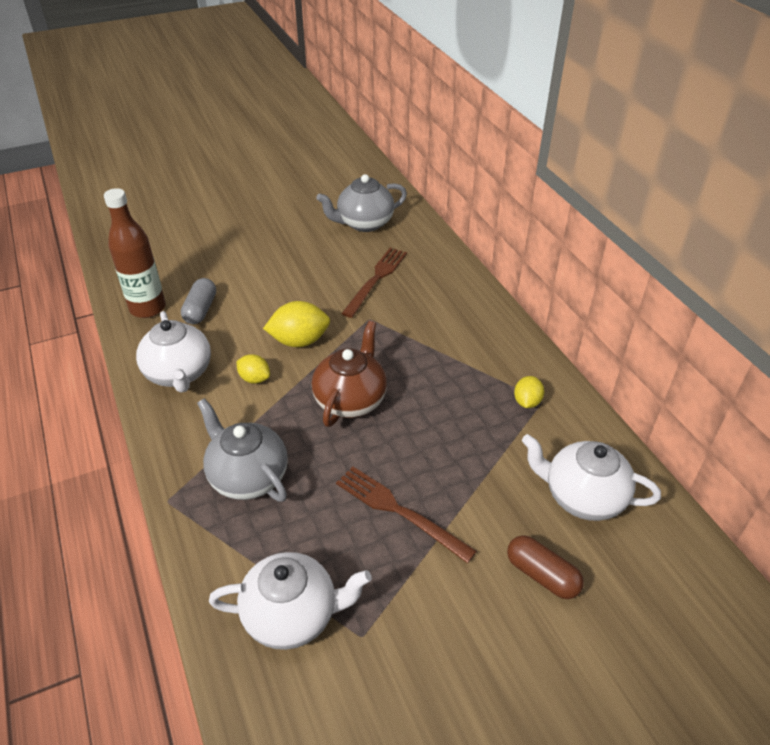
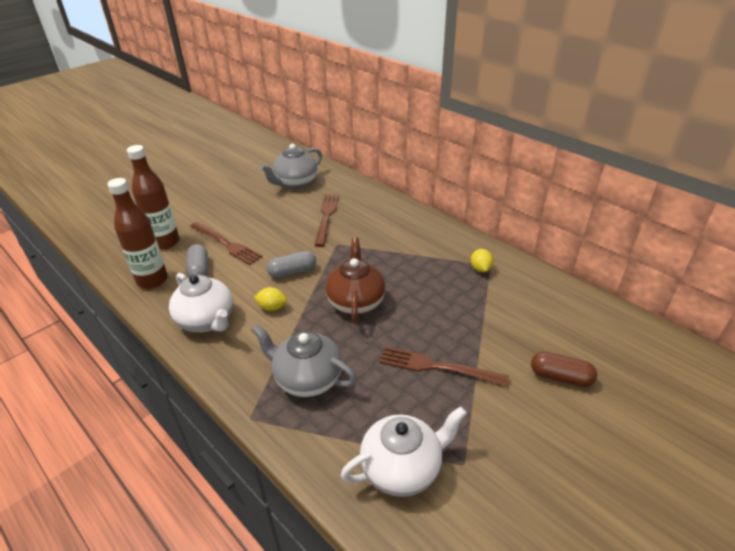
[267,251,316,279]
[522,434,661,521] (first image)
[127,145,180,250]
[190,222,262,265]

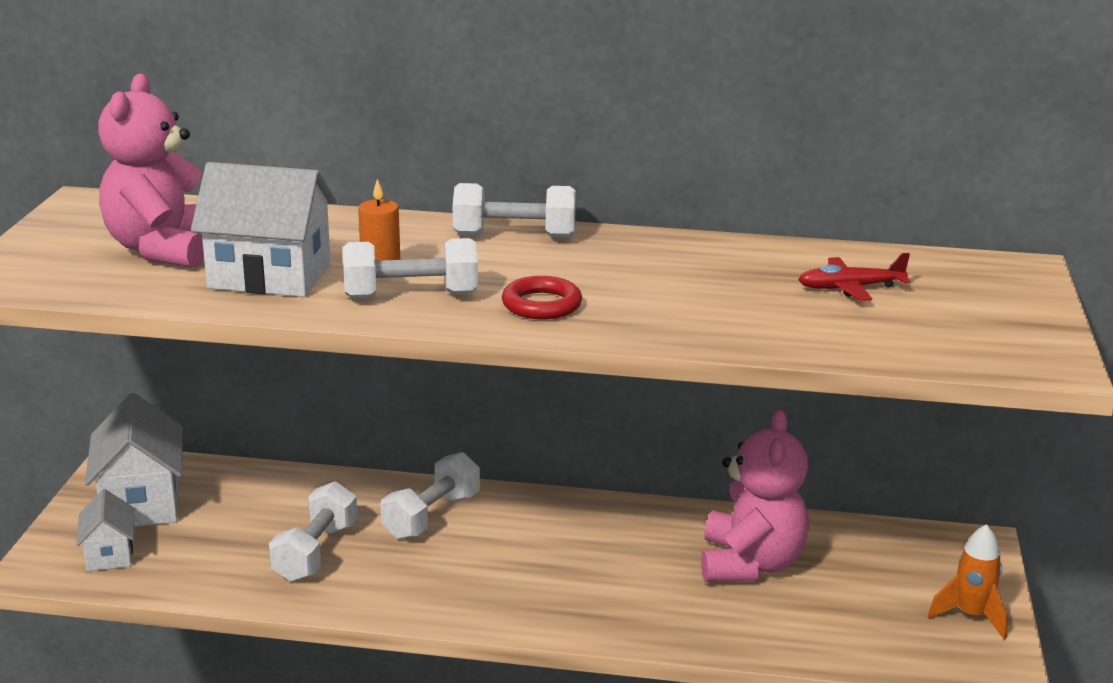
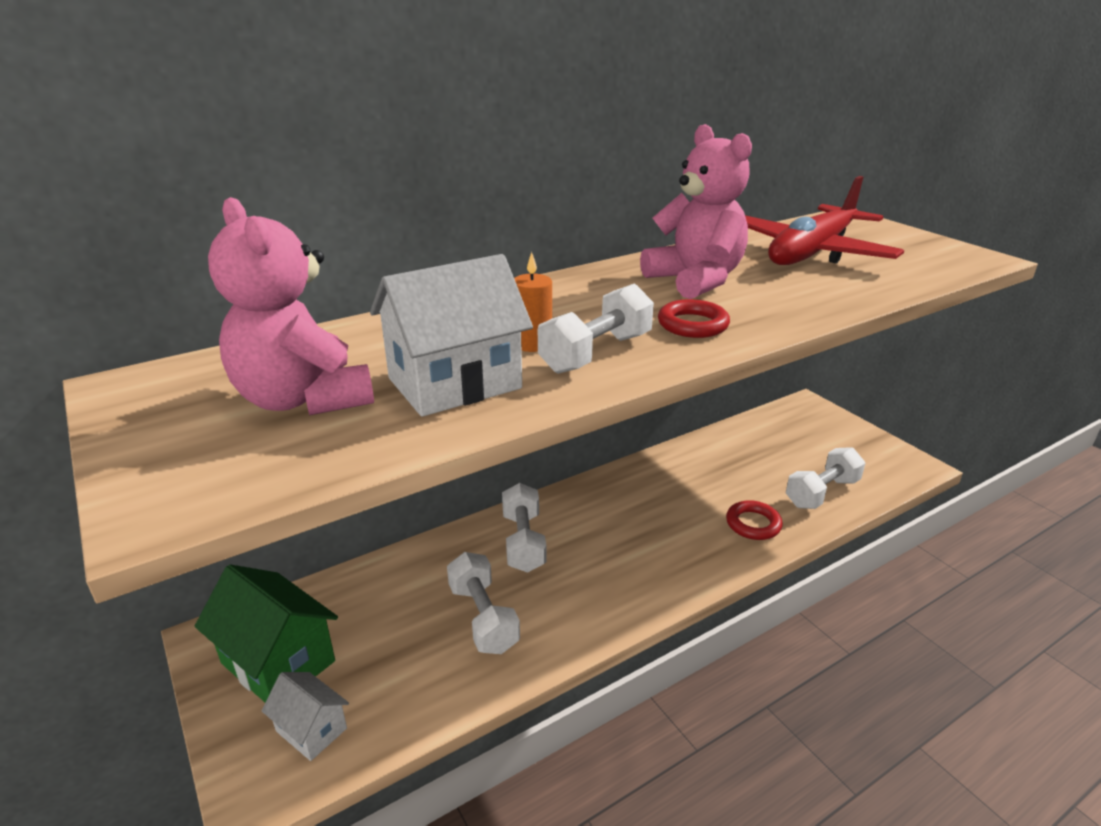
[786,447,866,509]
[745,176,904,265]
[195,564,338,702]
[640,124,752,299]
[928,524,1008,640] (first image)
[726,500,783,540]

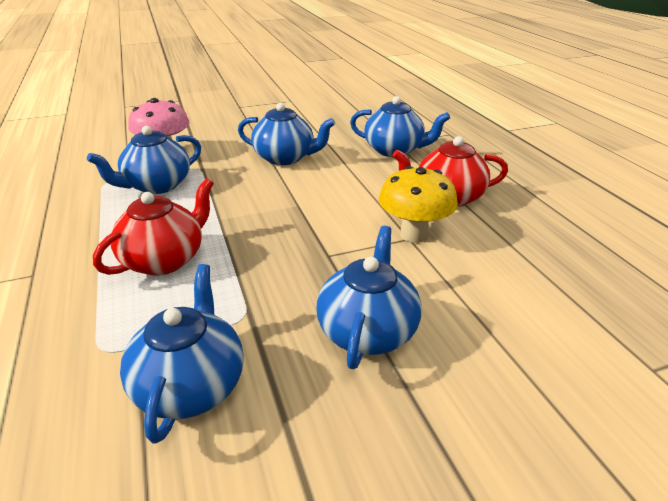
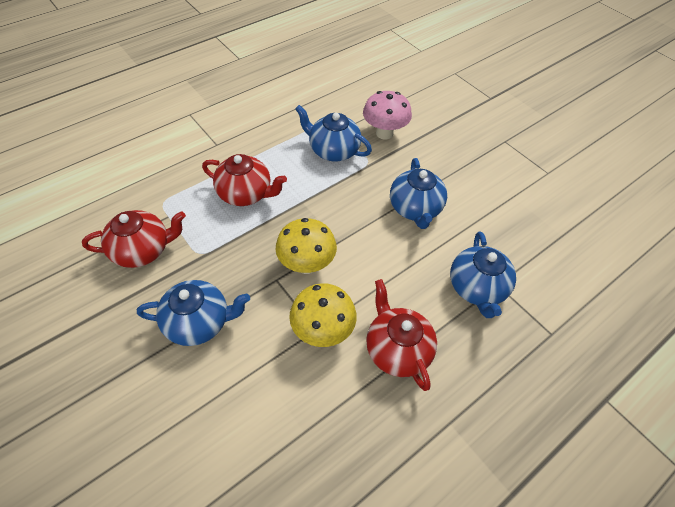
[82,210,186,268]
[276,218,337,274]

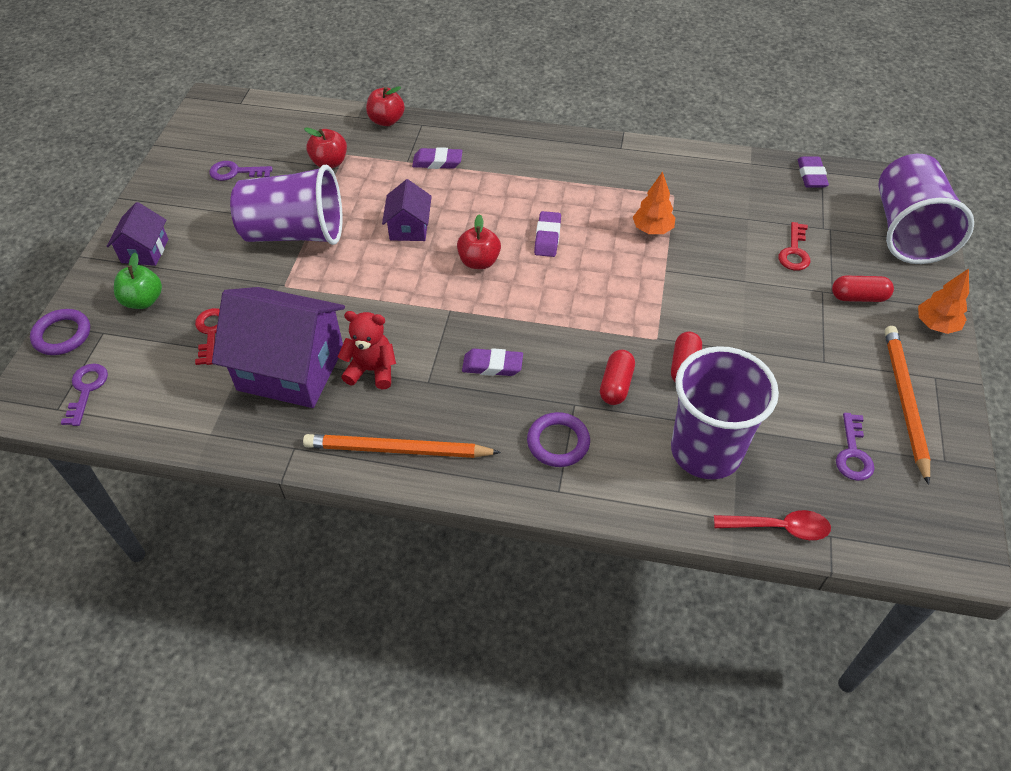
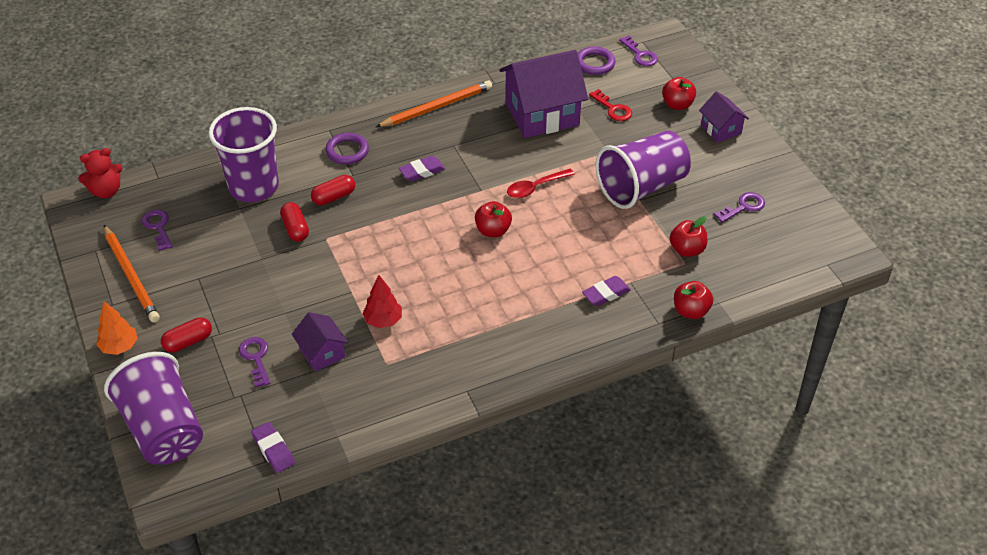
[362,275,402,328]
[291,312,349,372]
[534,211,561,257] (first image)
[239,337,270,387]
[662,77,696,110]
[578,46,615,75]
[78,148,123,198]
[311,175,355,205]
[507,169,575,198]

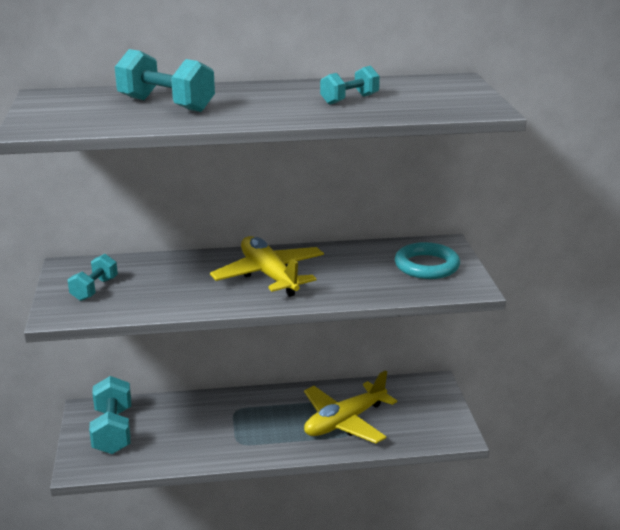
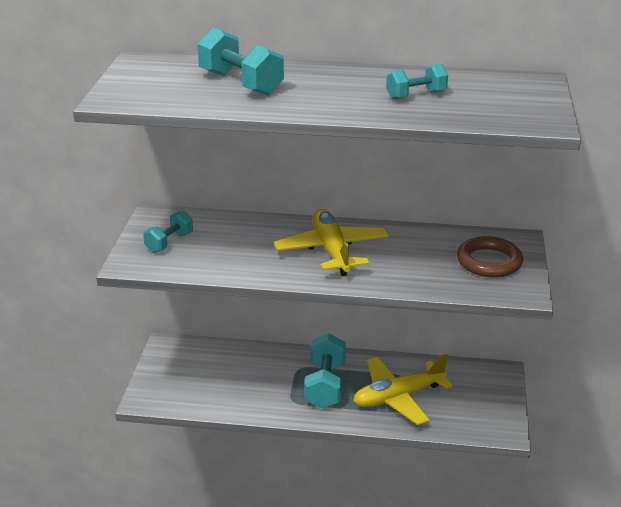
[457,236,523,277]
[305,333,346,409]

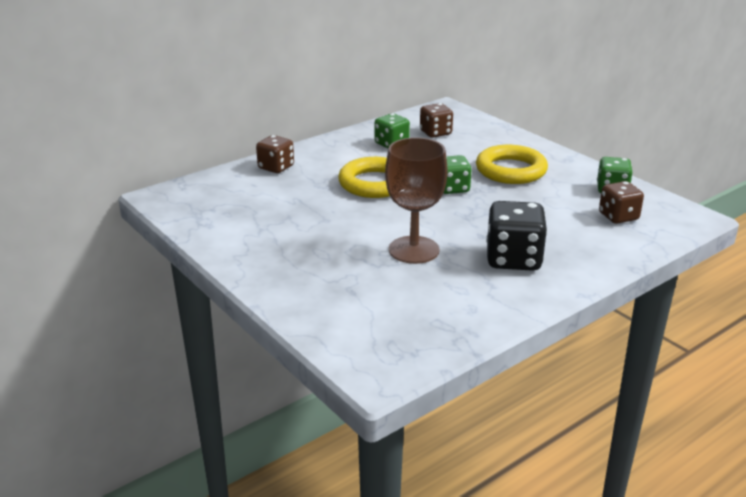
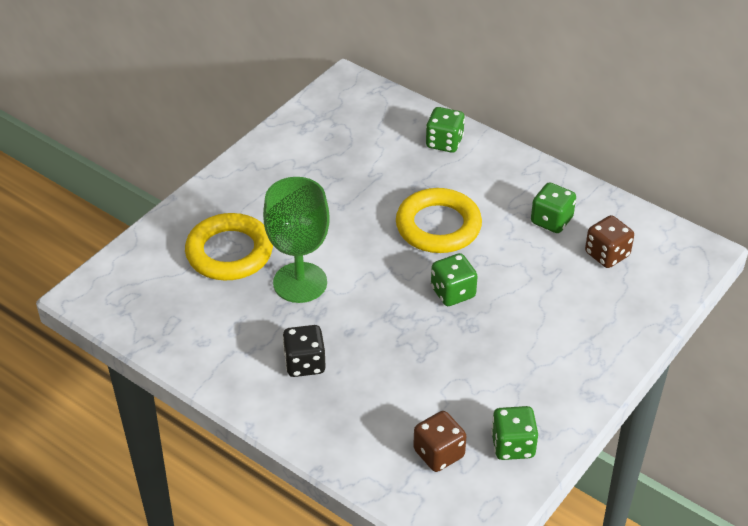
[426,107,465,153]
[263,177,330,303]
[185,213,273,280]
[282,325,326,377]

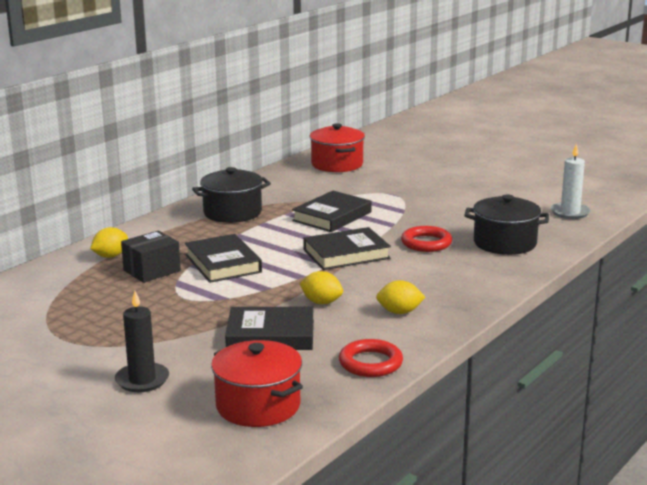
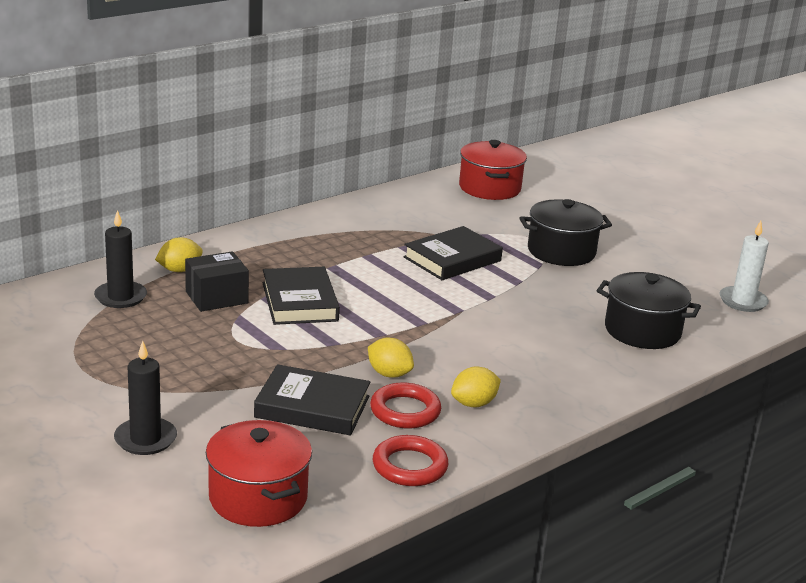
[519,199,612,266]
[370,382,441,429]
[303,227,391,270] (first image)
[451,367,501,407]
[94,210,147,308]

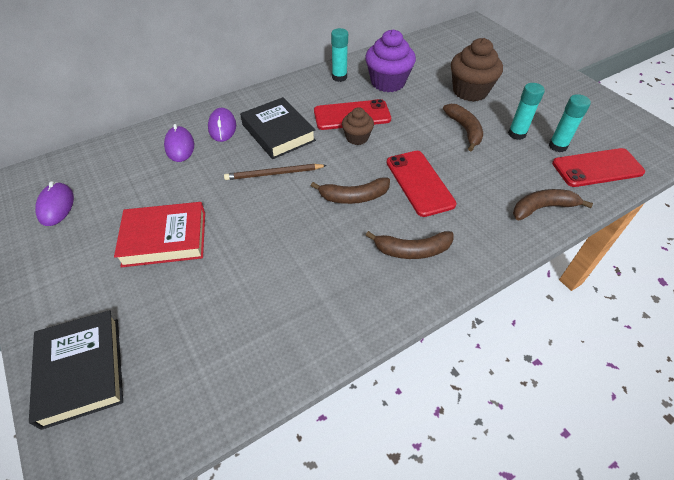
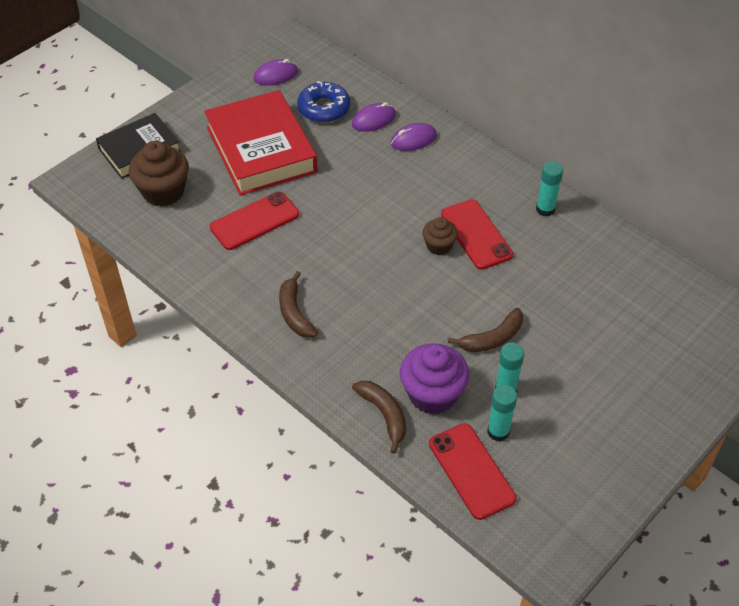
[400,343,469,414]
[129,141,189,207]
[240,97,316,159] (first image)
[210,191,299,250]
[224,164,327,180] (first image)
[311,177,390,204] (first image)
[204,90,318,196]
[297,81,350,123]

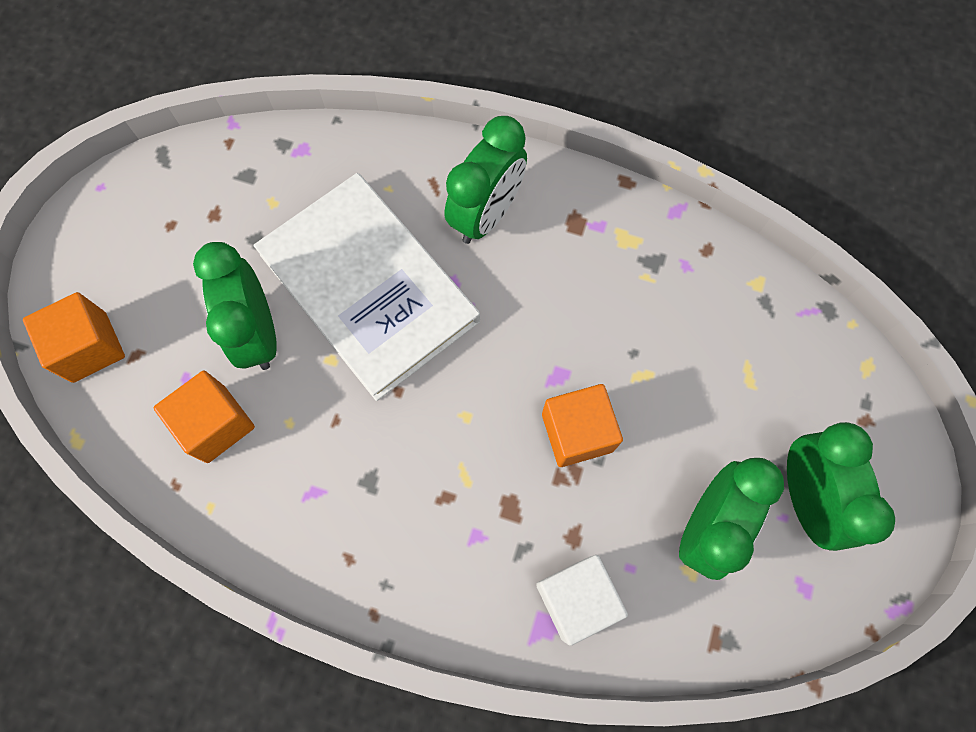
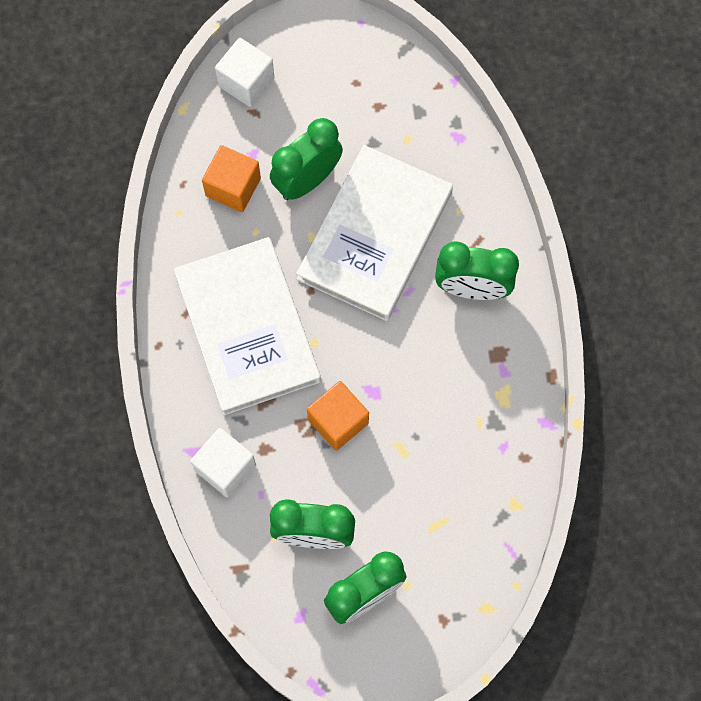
[215,38,274,107]
[174,237,321,415]

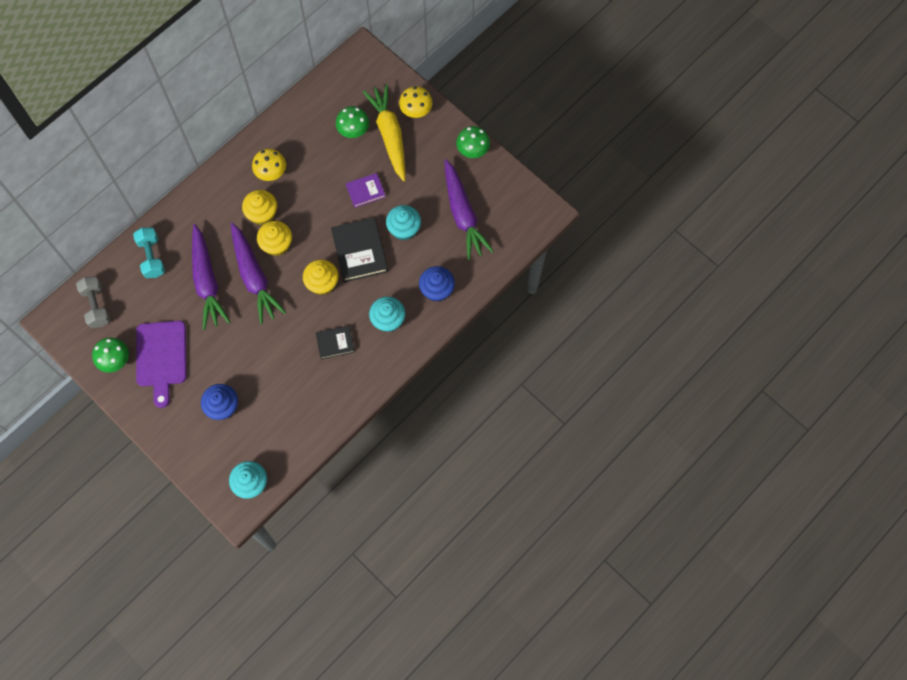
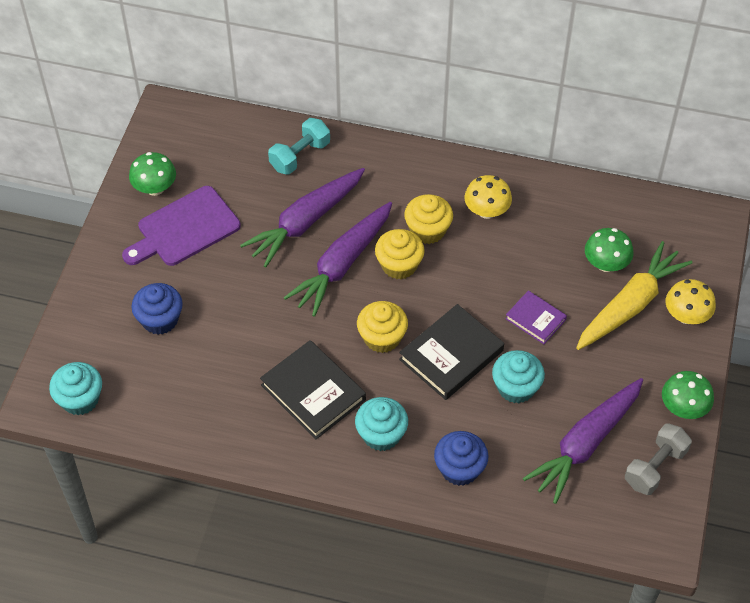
[625,423,692,495]
[260,340,366,439]

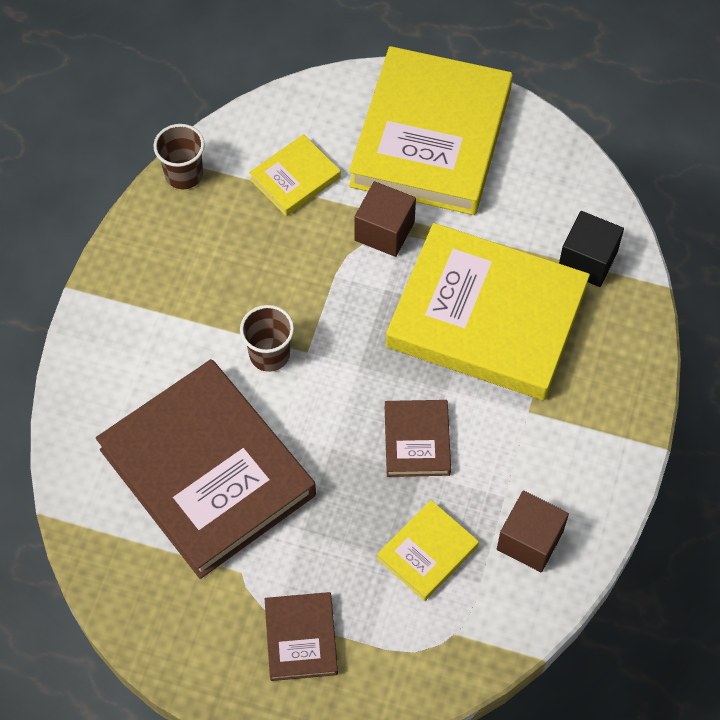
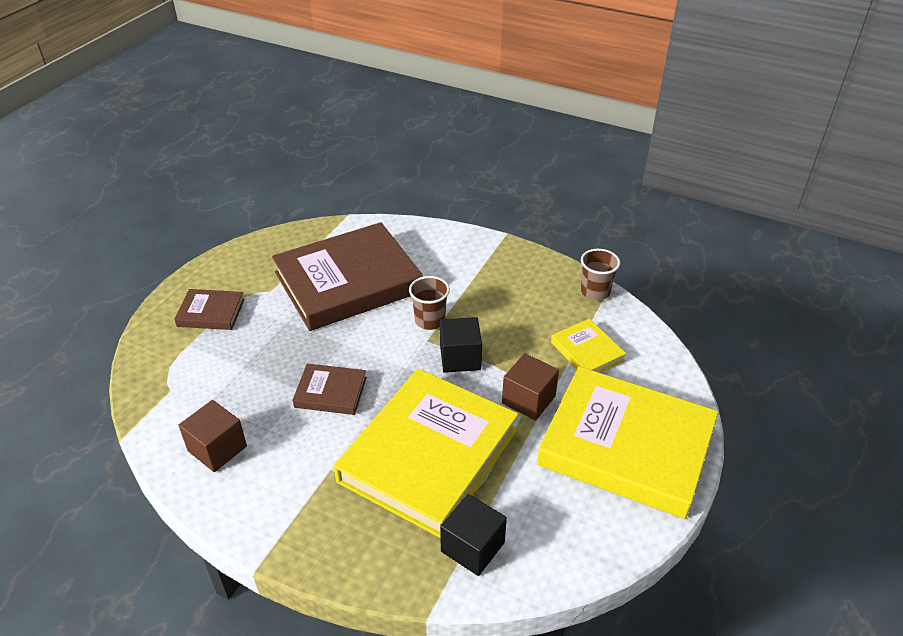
[377,500,479,601] (first image)
[440,317,482,373]

